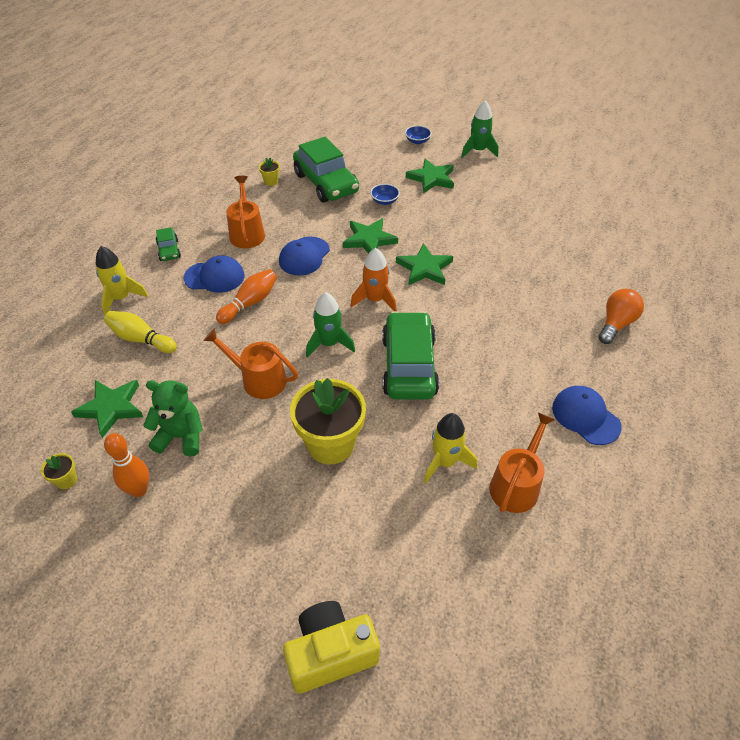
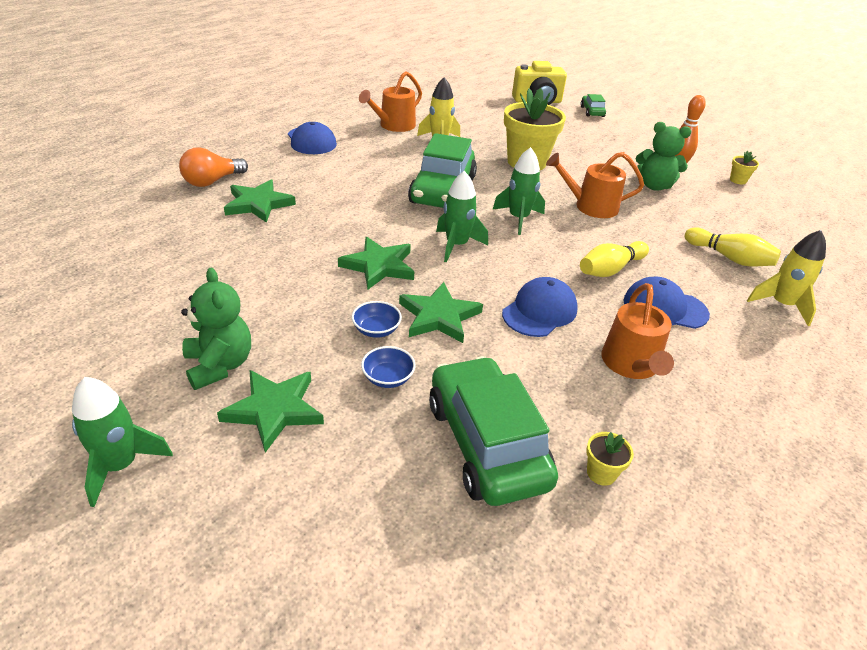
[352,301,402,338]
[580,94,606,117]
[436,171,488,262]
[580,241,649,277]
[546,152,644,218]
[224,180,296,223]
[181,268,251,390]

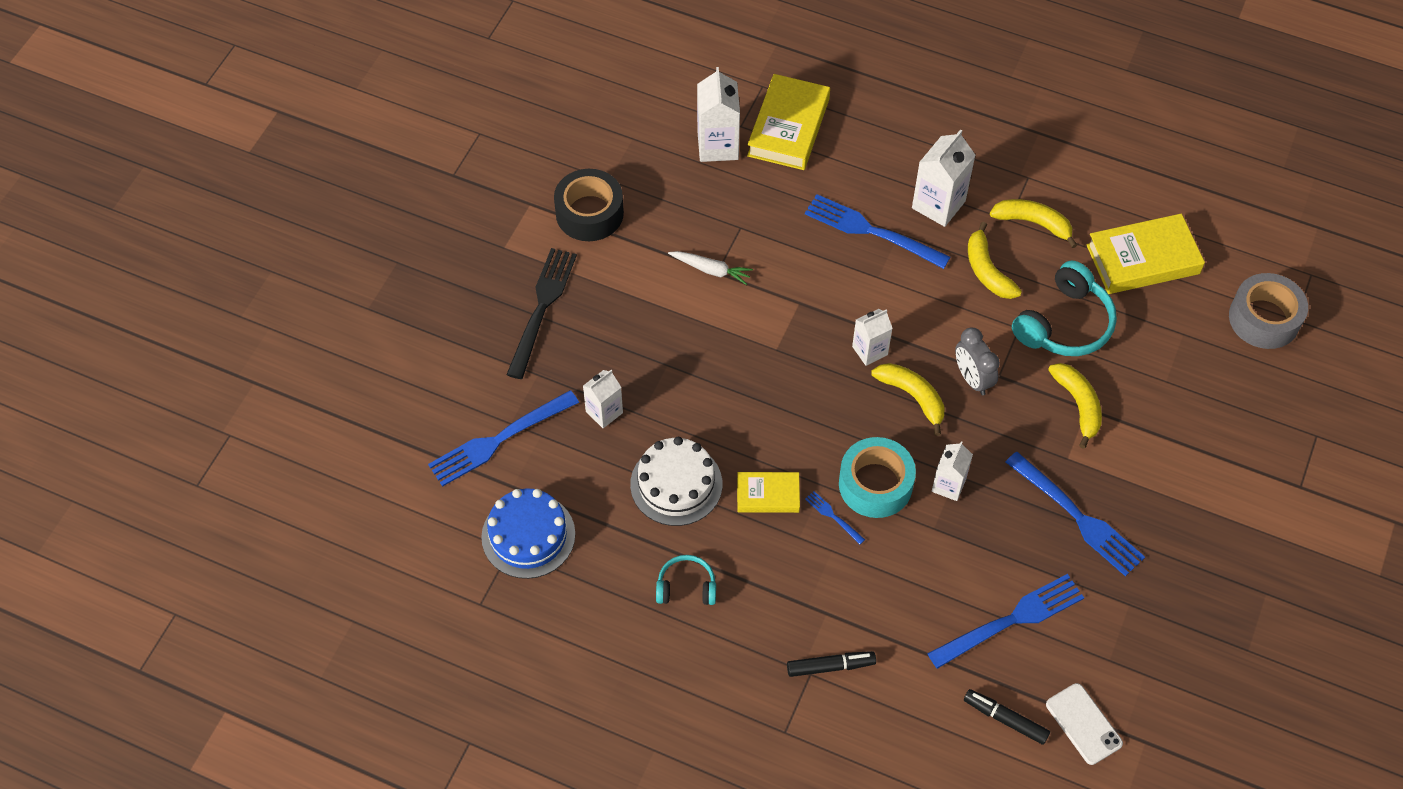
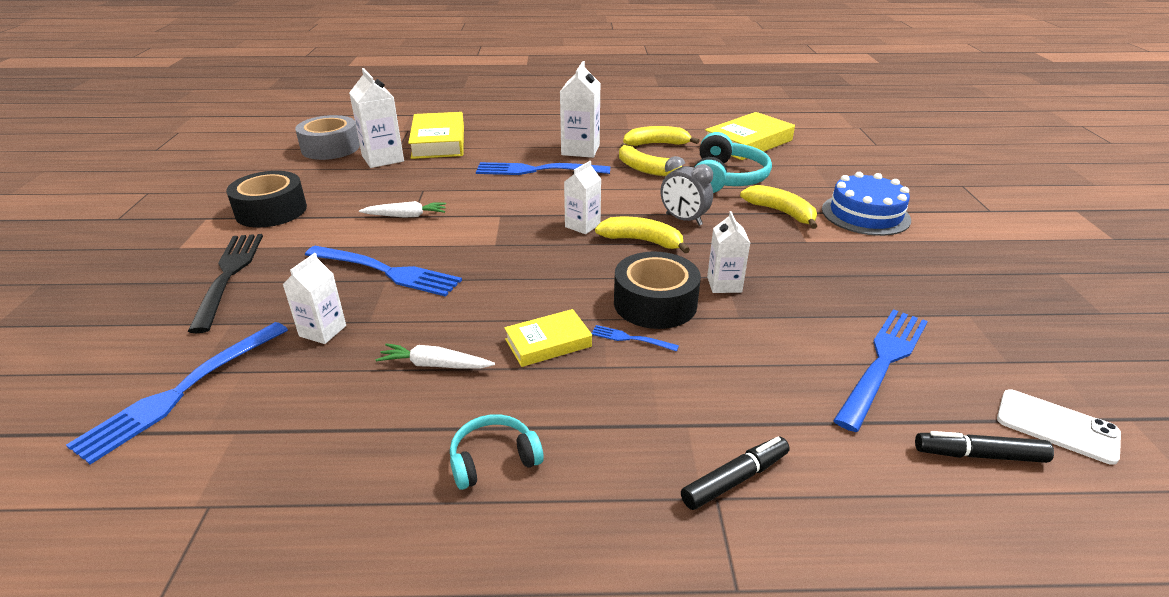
[295,115,360,160]
[376,343,495,369]
[614,251,701,329]
[305,246,462,297]
[822,172,911,236]

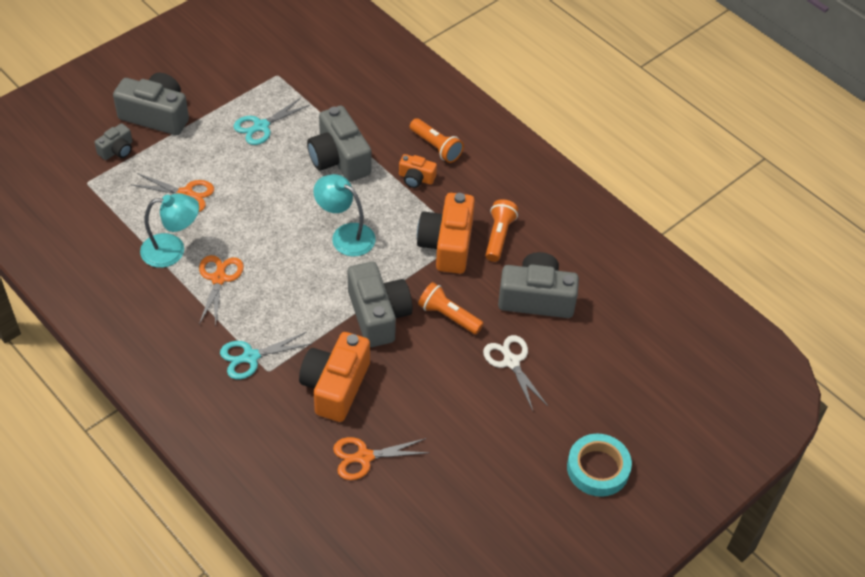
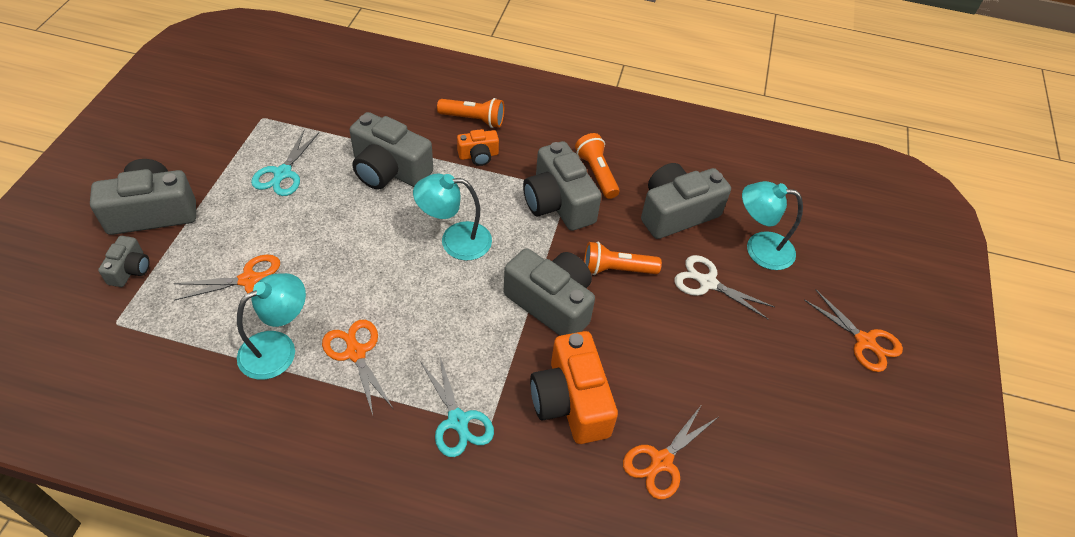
[523,141,601,231]
[420,354,494,457]
[804,290,903,372]
[742,181,803,270]

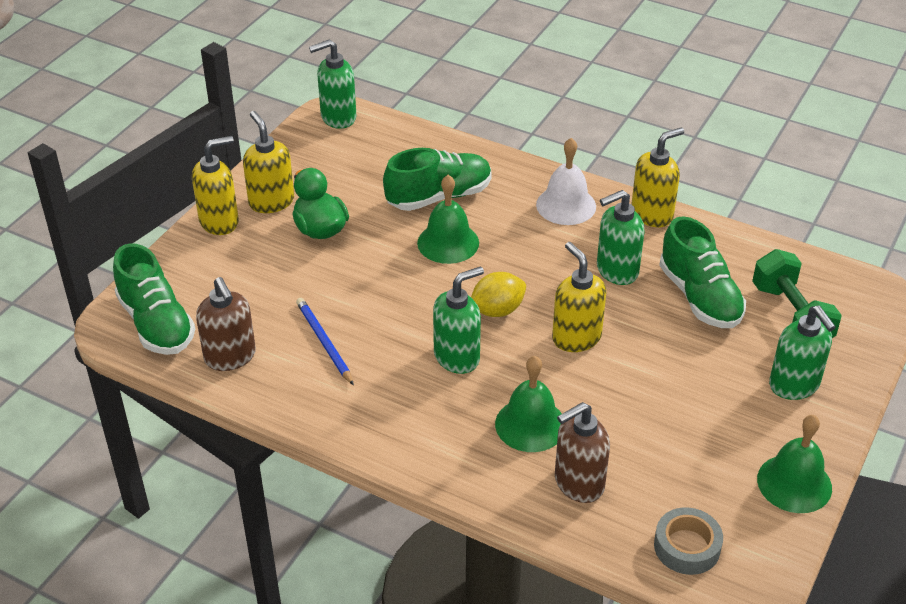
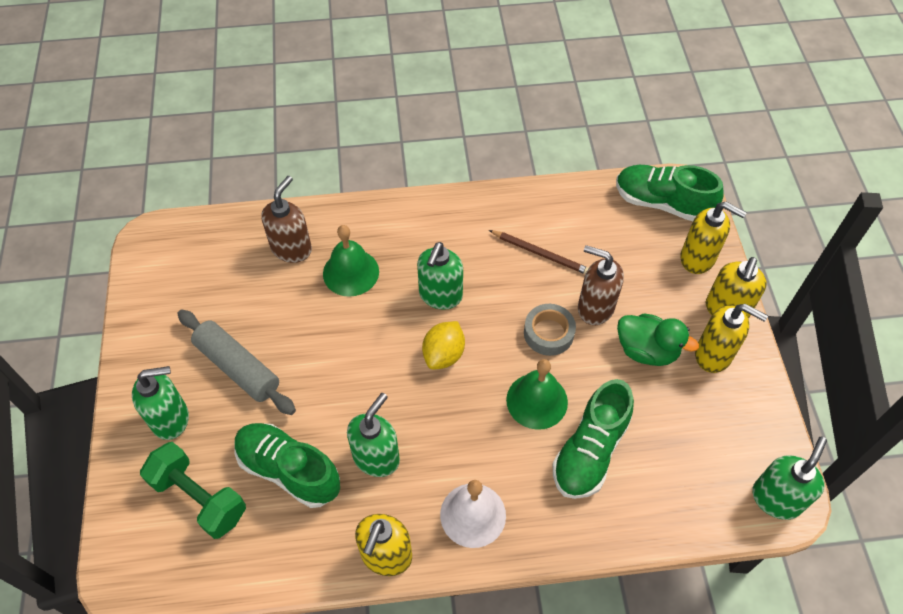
[680,202,747,274]
[578,245,624,325]
[489,230,589,274]
[132,366,189,440]
[757,415,832,513] (first image)
[524,304,576,356]
[177,310,296,415]

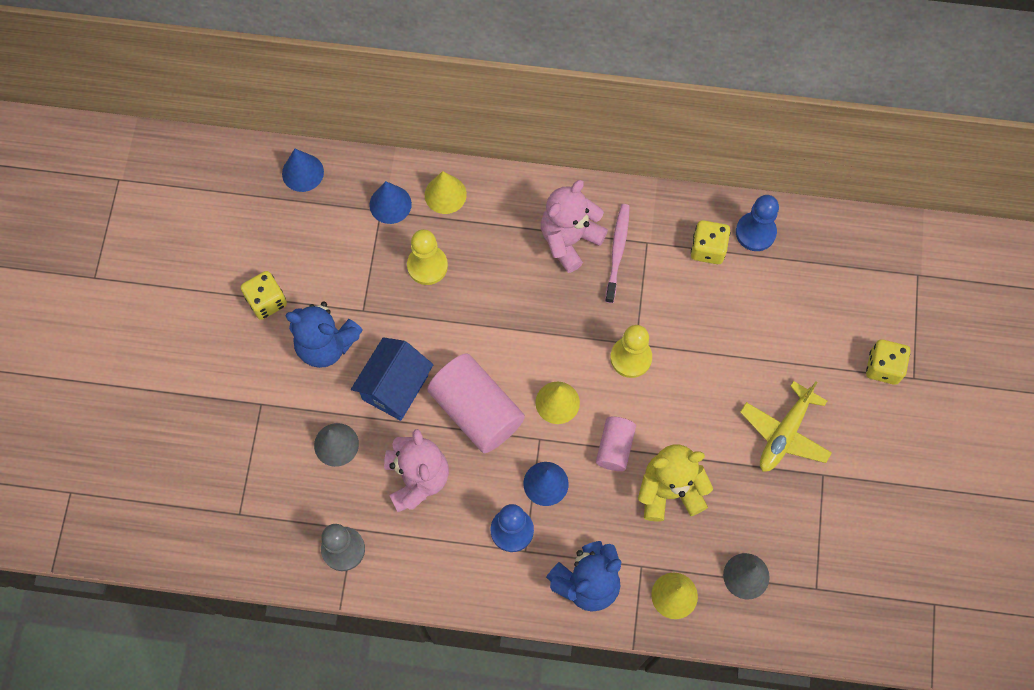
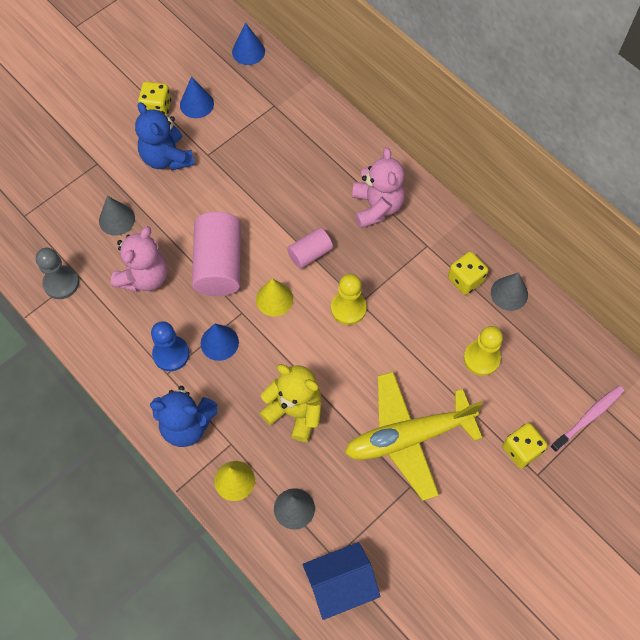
[425,171,467,214] (first image)
[352,147,405,228]
[180,76,214,118]
[491,272,528,311]
[550,386,624,452]
[463,326,503,376]
[303,542,380,620]
[345,372,483,501]
[287,228,333,269]

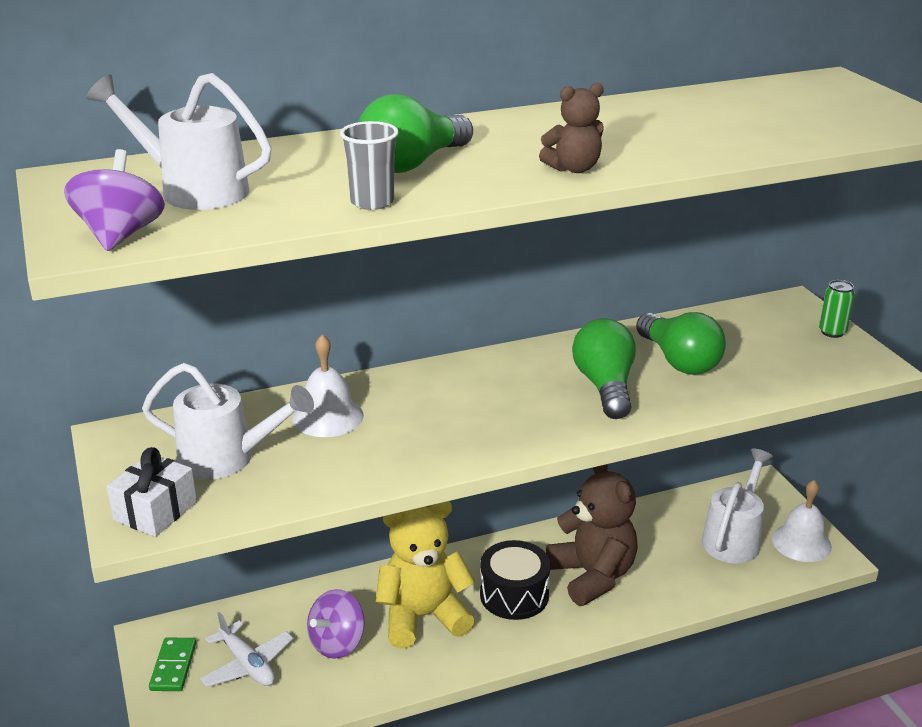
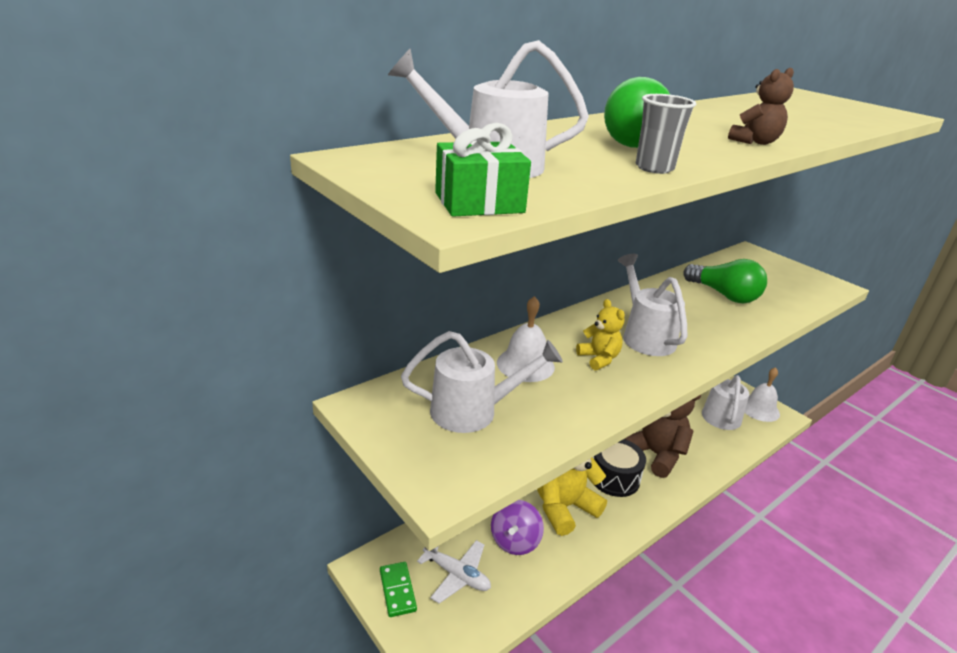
[435,123,531,217]
[819,280,855,338] (first image)
[572,318,636,419] (first image)
[106,447,197,537] (first image)
[618,254,687,356]
[576,299,625,370]

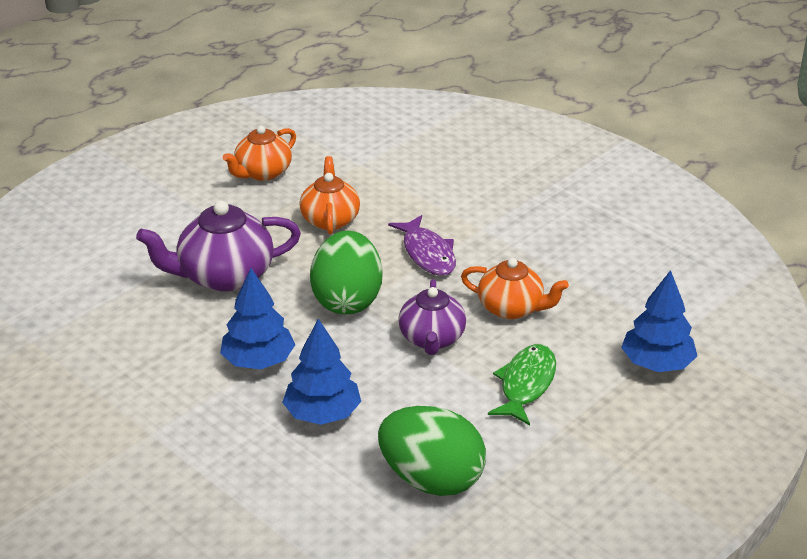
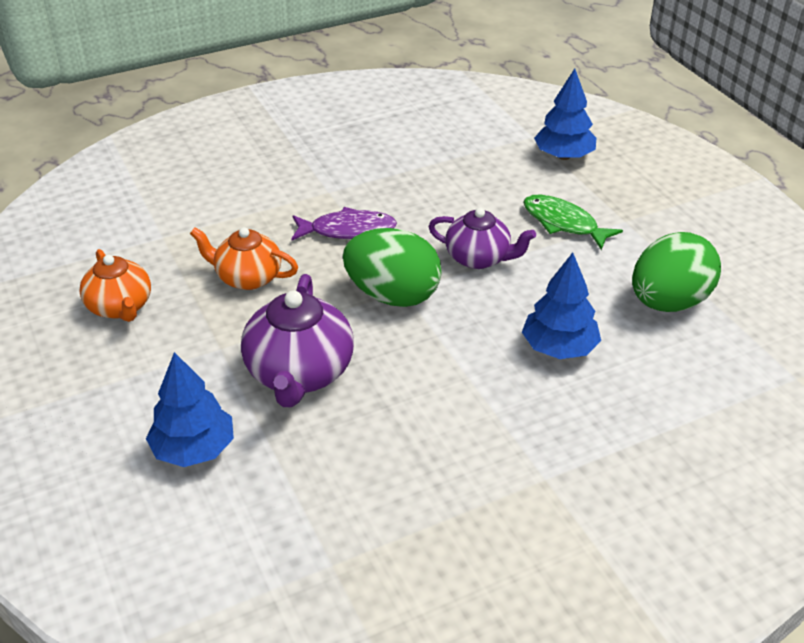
[461,258,569,319] (first image)
[146,352,234,467]

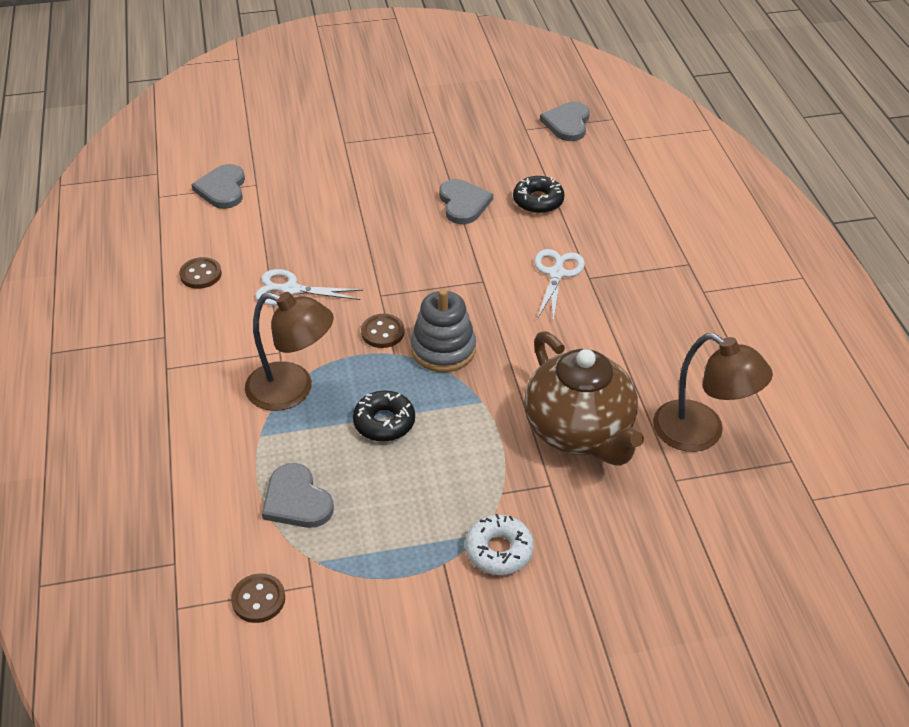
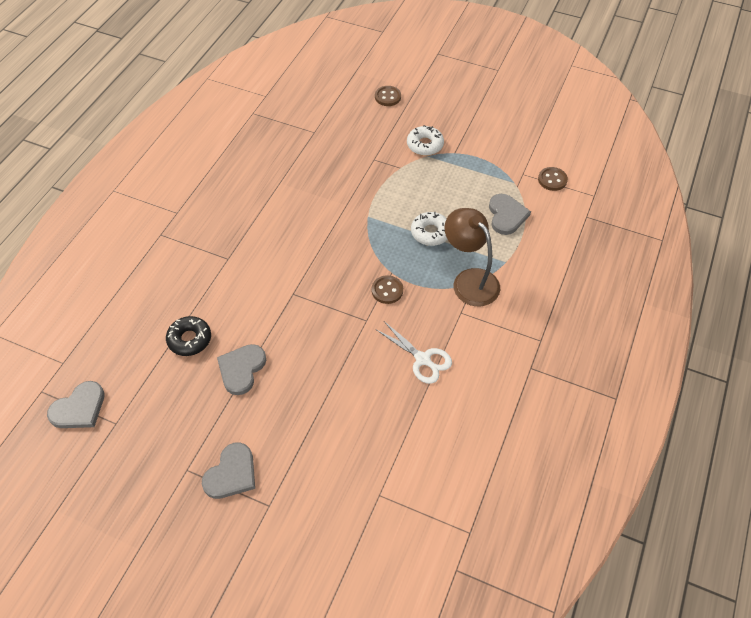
[202,443,255,499]
[534,249,585,320] (first image)
[375,86,401,106]
[411,289,476,372] (first image)
[524,331,644,466] (first image)
[653,333,773,452] (first image)
[411,212,448,246]

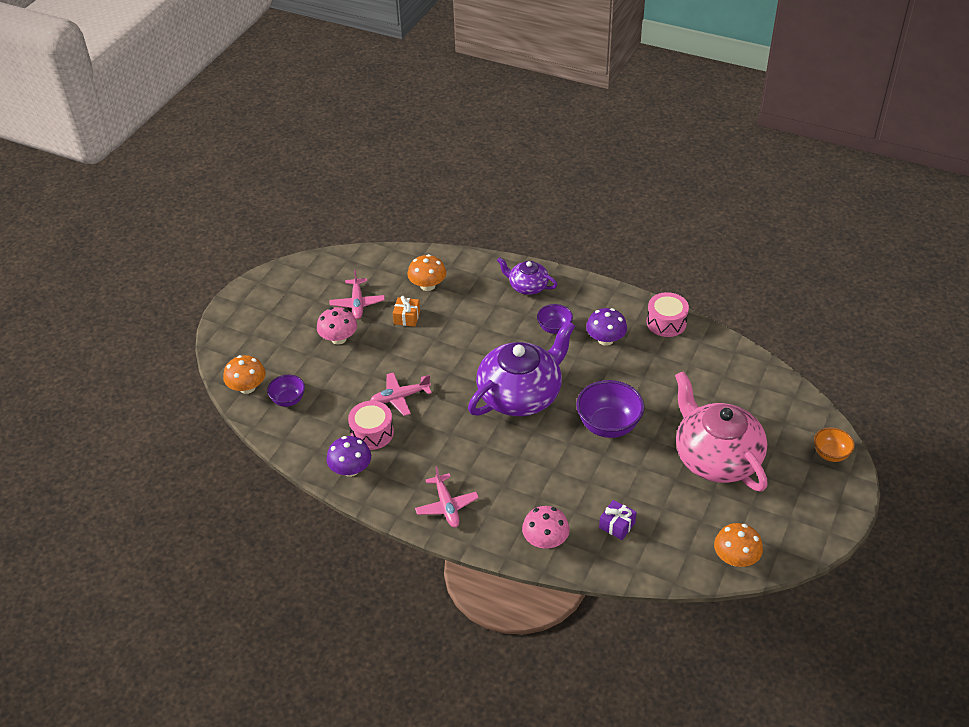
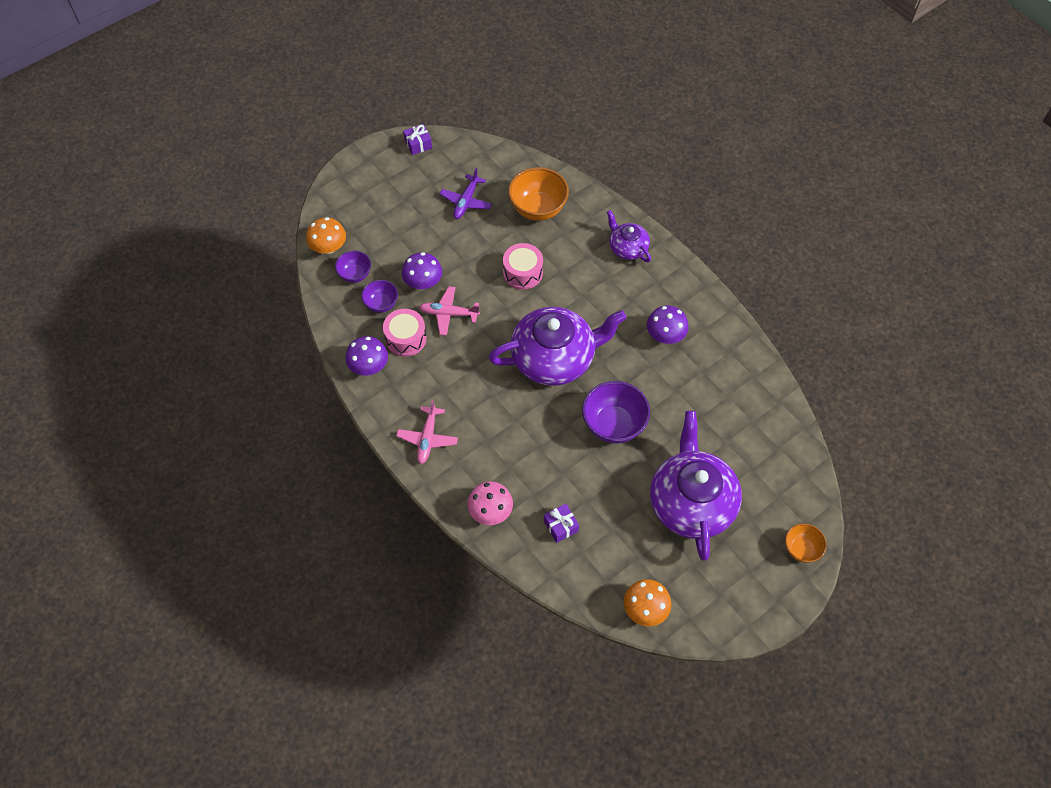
[508,167,569,221]
[440,168,492,219]
[503,243,543,290]
[393,296,420,327] (first image)
[361,280,398,313]
[317,307,357,345] (first image)
[650,411,742,561]
[403,124,432,155]
[402,252,442,289]

